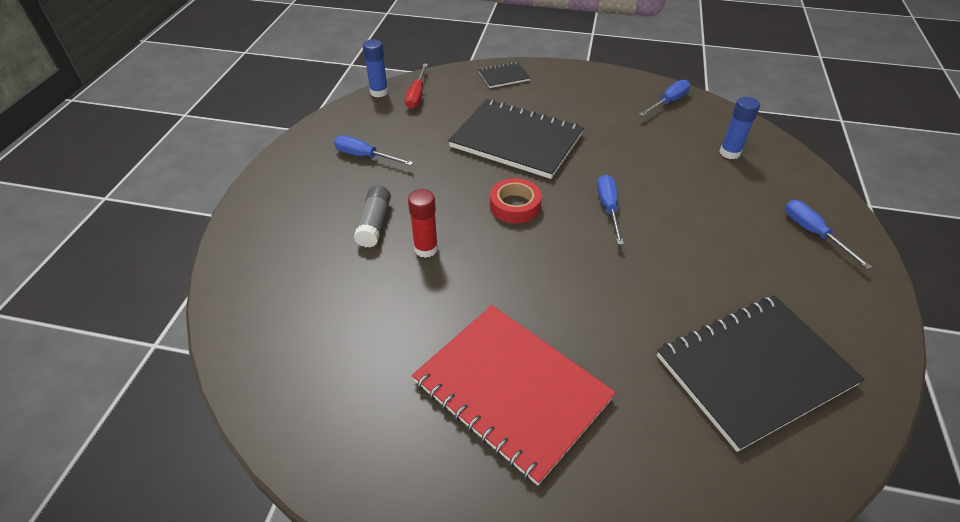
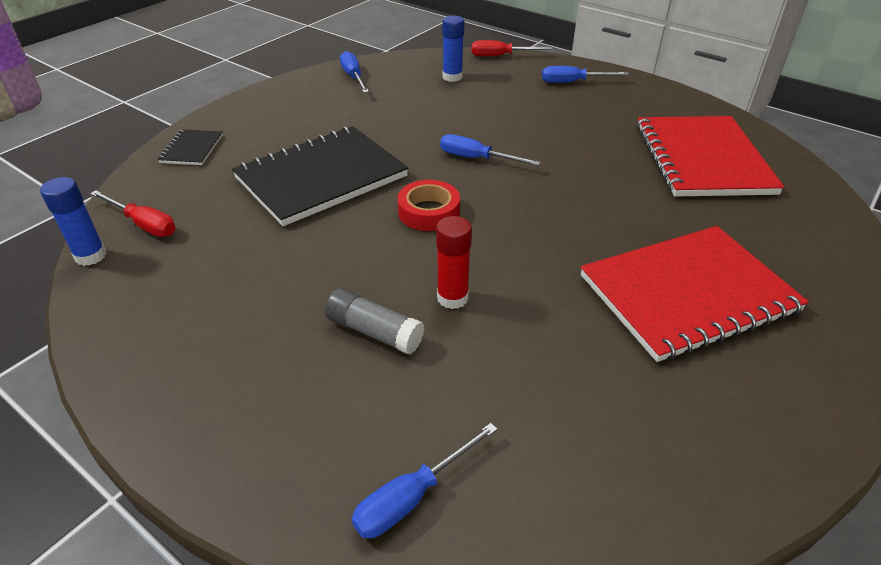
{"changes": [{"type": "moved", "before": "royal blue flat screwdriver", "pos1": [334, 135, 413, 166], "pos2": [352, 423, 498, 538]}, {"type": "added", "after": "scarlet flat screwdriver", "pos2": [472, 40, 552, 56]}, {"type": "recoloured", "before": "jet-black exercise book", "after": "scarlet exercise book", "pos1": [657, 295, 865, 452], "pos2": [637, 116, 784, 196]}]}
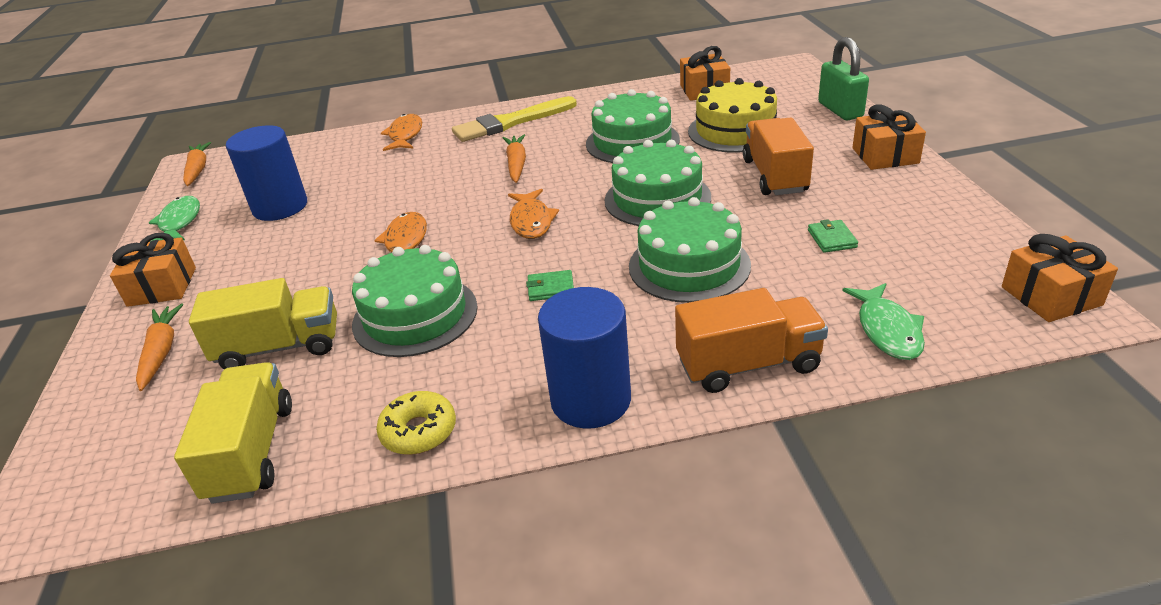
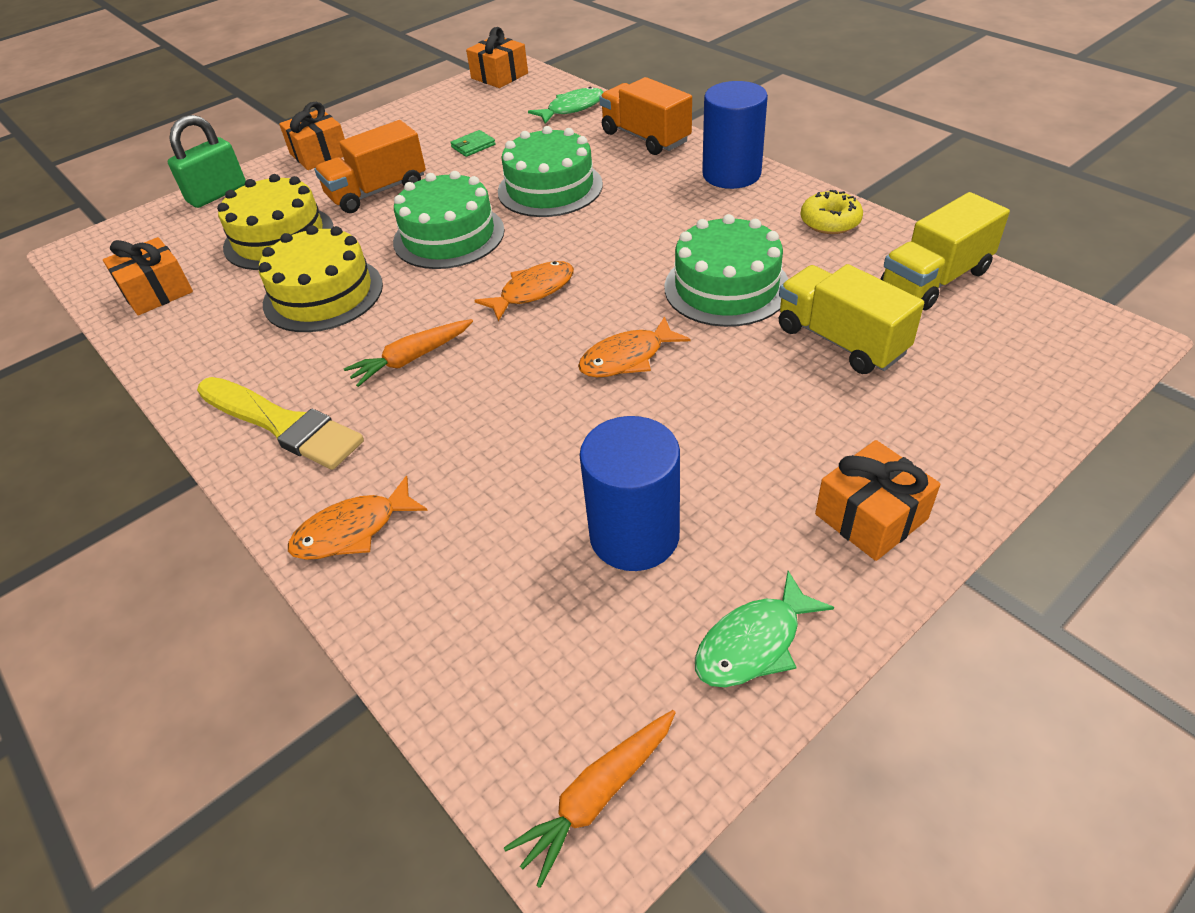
{"changes": [{"type": "recoloured", "before": "emerald layer cake", "after": "yellow layer cake", "pos1": [586, 89, 680, 163], "pos2": [259, 225, 383, 332]}, {"type": "removed", "before": "orange-coloured carrot", "pos1": [136, 304, 183, 391]}, {"type": "removed", "before": "emerald billfold", "pos1": [526, 270, 574, 301]}]}
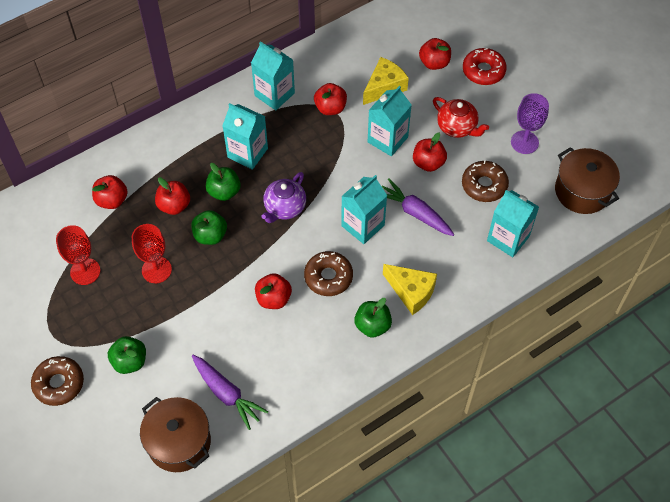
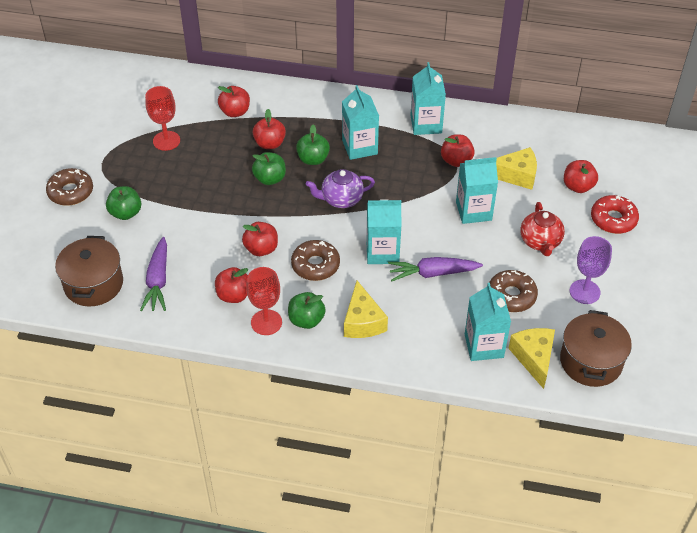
{"changes": [{"type": "moved", "before": "scarlet apple fruit", "pos1": [413, 132, 447, 172], "pos2": [215, 267, 248, 303]}, {"type": "moved", "before": "scarlet goblet", "pos1": [132, 224, 172, 283], "pos2": [246, 267, 282, 335]}, {"type": "turned", "before": "violet carrot", "pos1": [381, 179, 454, 236], "pos2": [388, 257, 483, 281], "turn": -90}, {"type": "added", "after": "yellow cheese wedge", "pos2": [508, 328, 555, 389]}]}
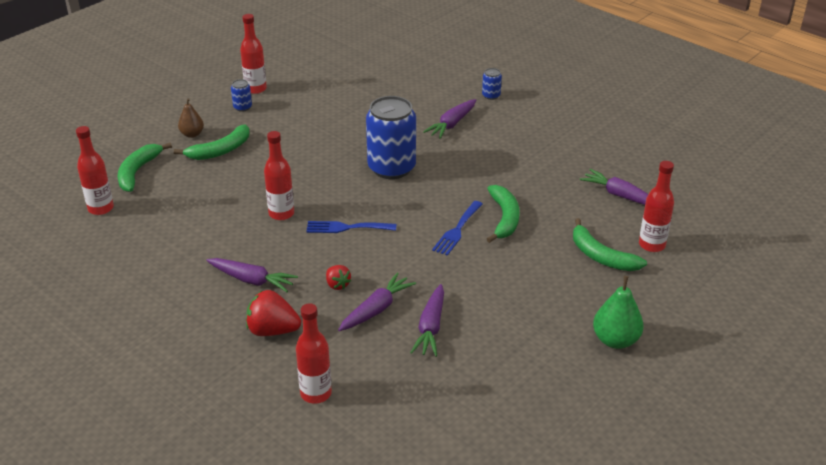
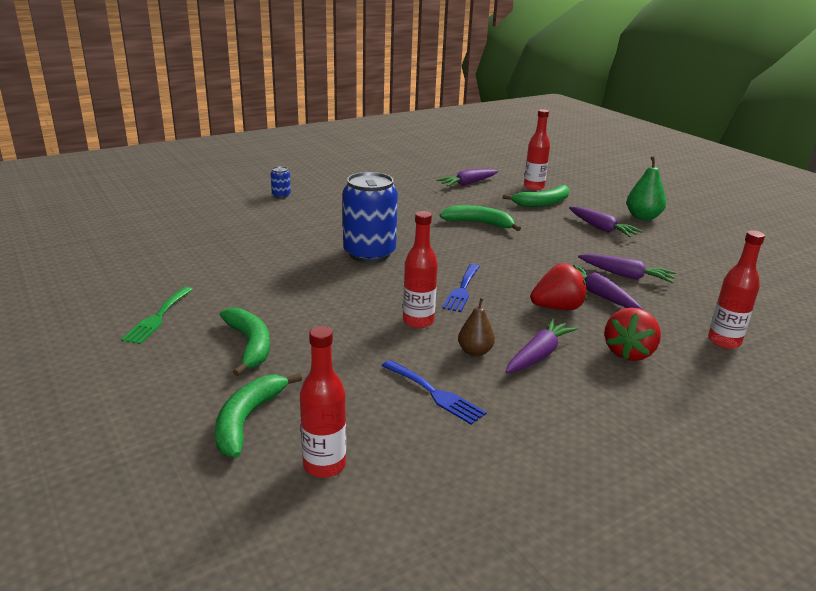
{"changes": [{"type": "replaced", "before": "royal blue soda can", "after": "emerald table fork", "pos1": [231, 79, 252, 112], "pos2": [121, 287, 193, 344]}, {"type": "turned", "before": "emerald banana fruit", "pos1": [118, 143, 172, 192], "pos2": [215, 373, 302, 458], "turn": 75}, {"type": "moved", "before": "royal blue table fork", "pos1": [432, 201, 482, 256], "pos2": [382, 360, 487, 425]}, {"type": "moved", "before": "dark brown pear", "pos1": [178, 98, 204, 138], "pos2": [458, 298, 495, 357]}, {"type": "resized", "before": "scarlet berry", "pos1": [326, 265, 351, 290], "pos2": [530, 264, 587, 310], "scale": 1.75}, {"type": "moved", "before": "violet carrot", "pos1": [423, 99, 476, 139], "pos2": [569, 206, 643, 237]}, {"type": "removed", "before": "scarlet flask", "pos1": [240, 14, 267, 94]}]}
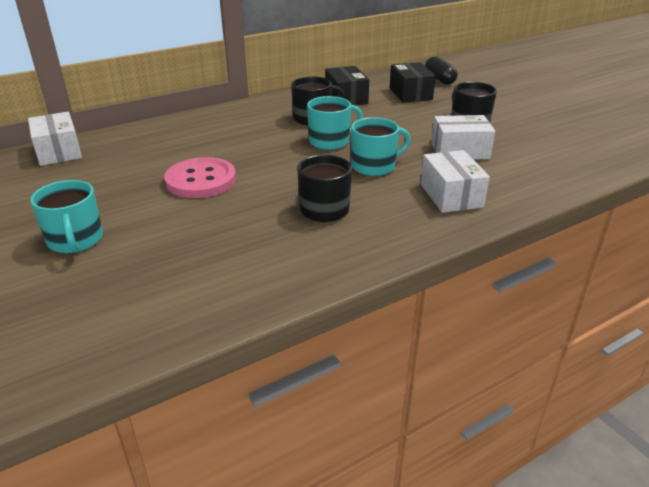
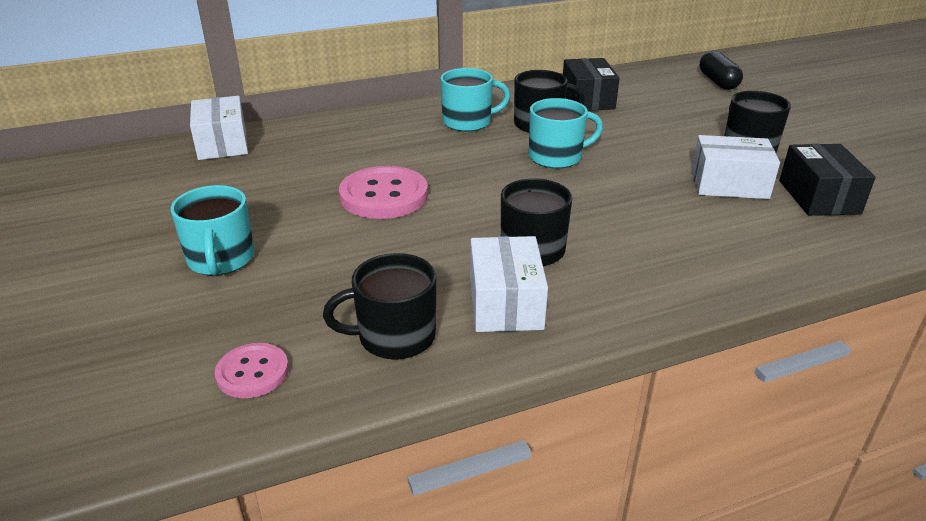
{"changes": [{"type": "added", "after": "rose-pink sewing button", "pos2": [215, 343, 289, 398]}, {"type": "added", "after": "jet-black tea mug", "pos2": [323, 253, 436, 360]}, {"type": "moved", "before": "teal tea mug", "pos1": [351, 117, 411, 176], "pos2": [440, 68, 510, 132]}, {"type": "moved", "before": "snow-white package", "pos1": [421, 150, 490, 213], "pos2": [470, 236, 548, 332]}, {"type": "moved", "before": "jet-black package", "pos1": [390, 62, 436, 103], "pos2": [779, 144, 876, 216]}]}
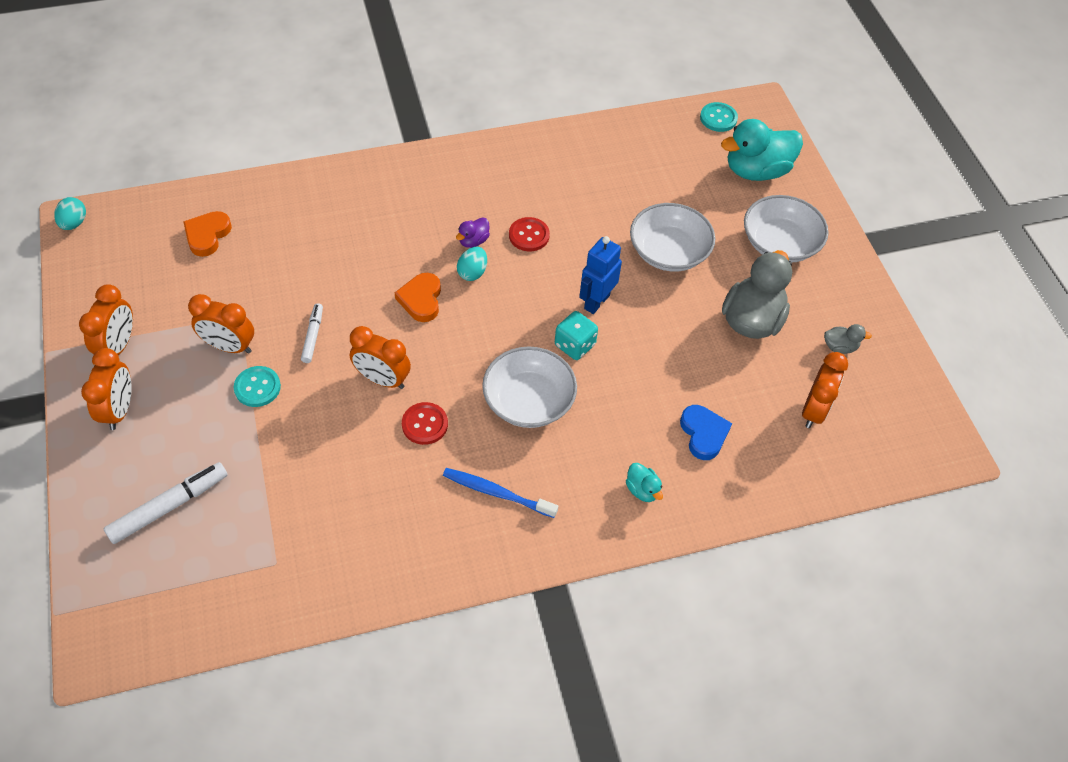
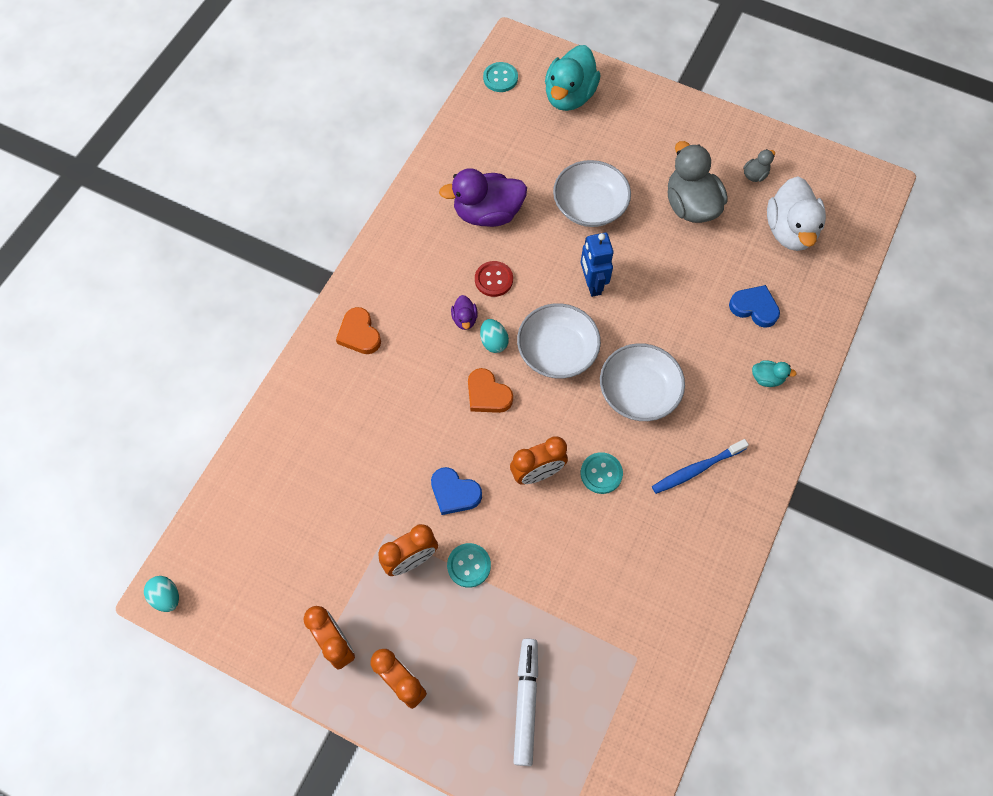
{"changes": [{"type": "moved", "before": "orange-coloured heart shape", "pos1": [183, 211, 232, 257], "pos2": [336, 307, 381, 354]}, {"type": "replaced", "before": "snow-white marker pen", "after": "royal blue heart shape", "pos1": [301, 303, 323, 363], "pos2": [431, 467, 482, 515]}, {"type": "added", "after": "violet toy duck", "pos2": [439, 168, 527, 227]}, {"type": "moved", "before": "snow-white deep dish", "pos1": [744, 195, 829, 262], "pos2": [517, 303, 601, 379]}, {"type": "recoloured", "before": "scarlet sewing button", "after": "teal sewing button", "pos1": [402, 402, 448, 445], "pos2": [581, 452, 623, 494]}, {"type": "replaced", "before": "orange-coloured clock", "after": "snow-white toy duck", "pos1": [802, 352, 848, 428], "pos2": [767, 176, 826, 251]}, {"type": "removed", "before": "teal die", "pos1": [555, 311, 598, 360]}]}
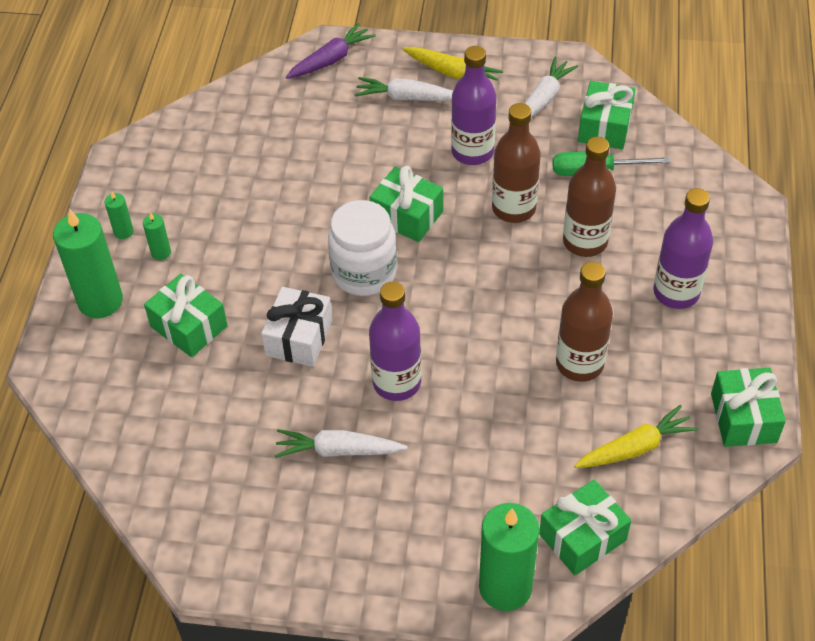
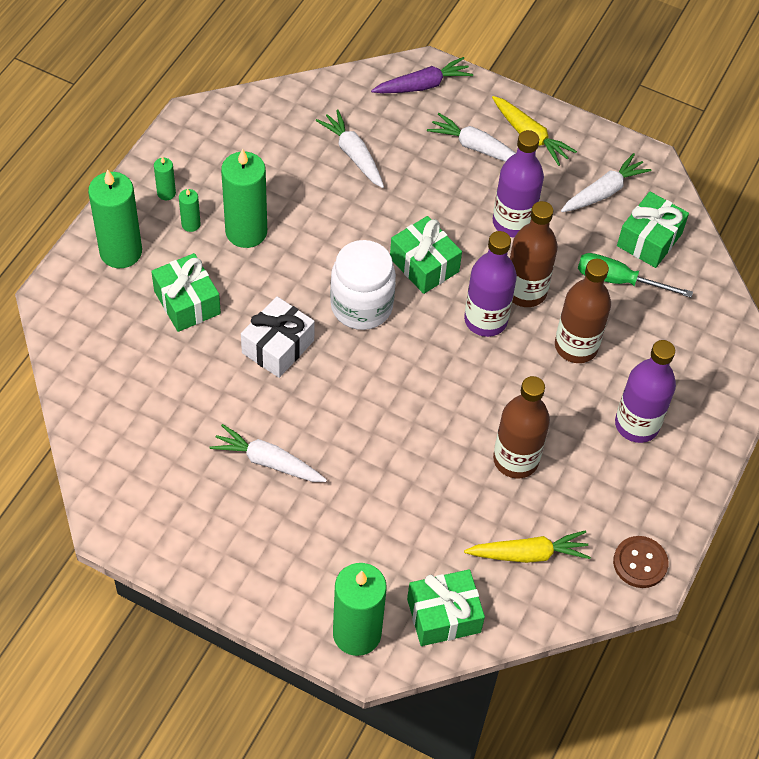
{"changes": [{"type": "added", "after": "emerald pillar candle", "pos2": [221, 149, 267, 248]}, {"type": "added", "after": "snow-white carrot", "pos2": [315, 109, 384, 188]}, {"type": "moved", "before": "violet flask", "pos1": [369, 282, 421, 401], "pos2": [464, 231, 517, 337]}, {"type": "replaced", "before": "emerald present", "after": "dark brown sewing button", "pos1": [711, 368, 786, 447], "pos2": [613, 536, 668, 588]}]}
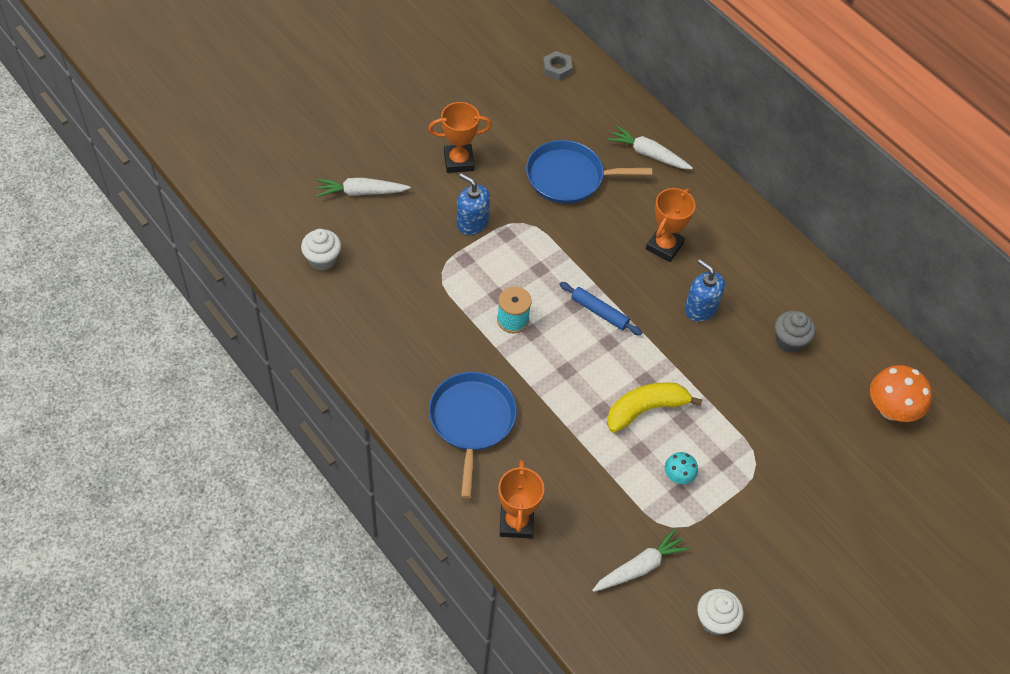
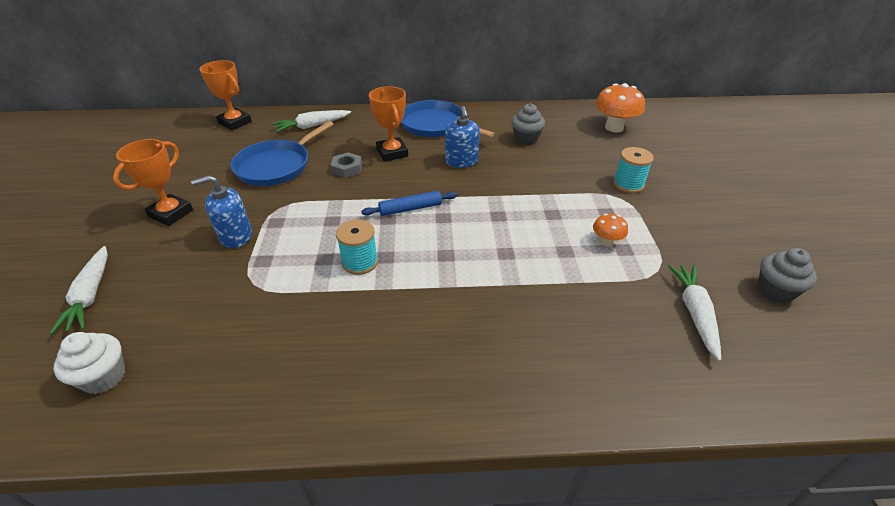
{"changes": [{"type": "turned", "before": "snow-white carrot", "pos1": [317, 178, 410, 197], "pos2": [50, 246, 108, 334], "turn": -45}, {"type": "moved", "before": "orange-coloured award cup", "pos1": [498, 460, 544, 539], "pos2": [199, 60, 252, 130]}, {"type": "moved", "before": "ash-grey nut", "pos1": [543, 51, 573, 81], "pos2": [331, 152, 362, 178]}, {"type": "moved", "before": "royal blue skillet", "pos1": [429, 372, 517, 499], "pos2": [401, 100, 495, 137]}, {"type": "turned", "before": "royal blue soap pump", "pos1": [685, 259, 725, 322], "pos2": [445, 106, 480, 168], "turn": -90}, {"type": "recoloured", "before": "teal fungus", "after": "orange-coloured fungus", "pos1": [665, 452, 698, 484], "pos2": [593, 213, 628, 247]}, {"type": "added", "after": "teal spool", "pos2": [613, 147, 654, 193]}, {"type": "recoloured", "before": "snow-white fairy cake", "after": "ash-grey fairy cake", "pos1": [697, 589, 743, 635], "pos2": [757, 248, 817, 304]}, {"type": "removed", "before": "yellow banana fruit", "pos1": [607, 382, 702, 433]}]}
